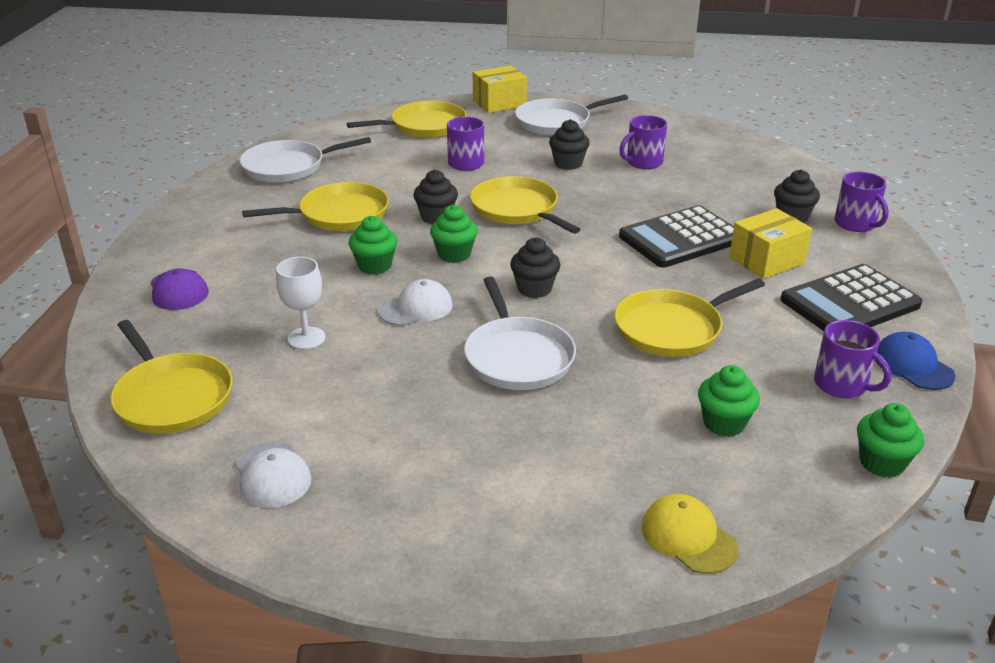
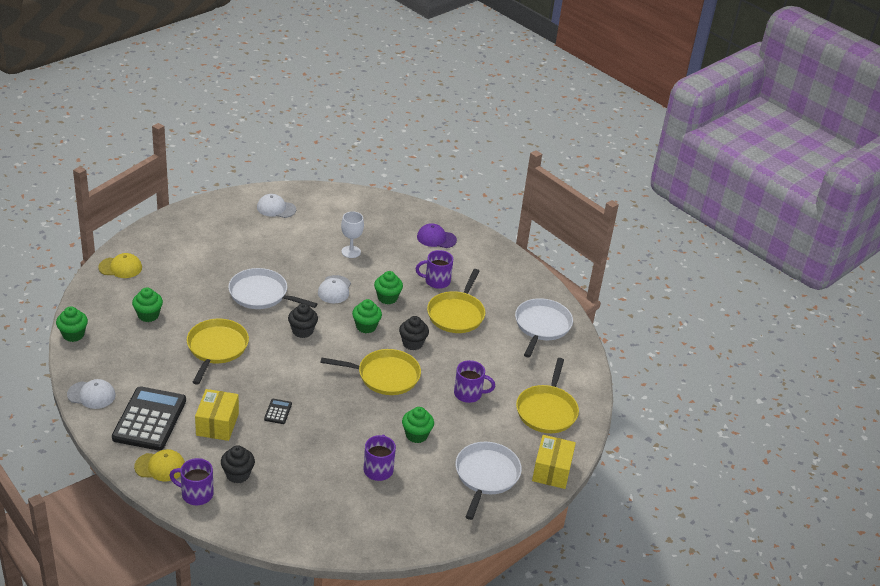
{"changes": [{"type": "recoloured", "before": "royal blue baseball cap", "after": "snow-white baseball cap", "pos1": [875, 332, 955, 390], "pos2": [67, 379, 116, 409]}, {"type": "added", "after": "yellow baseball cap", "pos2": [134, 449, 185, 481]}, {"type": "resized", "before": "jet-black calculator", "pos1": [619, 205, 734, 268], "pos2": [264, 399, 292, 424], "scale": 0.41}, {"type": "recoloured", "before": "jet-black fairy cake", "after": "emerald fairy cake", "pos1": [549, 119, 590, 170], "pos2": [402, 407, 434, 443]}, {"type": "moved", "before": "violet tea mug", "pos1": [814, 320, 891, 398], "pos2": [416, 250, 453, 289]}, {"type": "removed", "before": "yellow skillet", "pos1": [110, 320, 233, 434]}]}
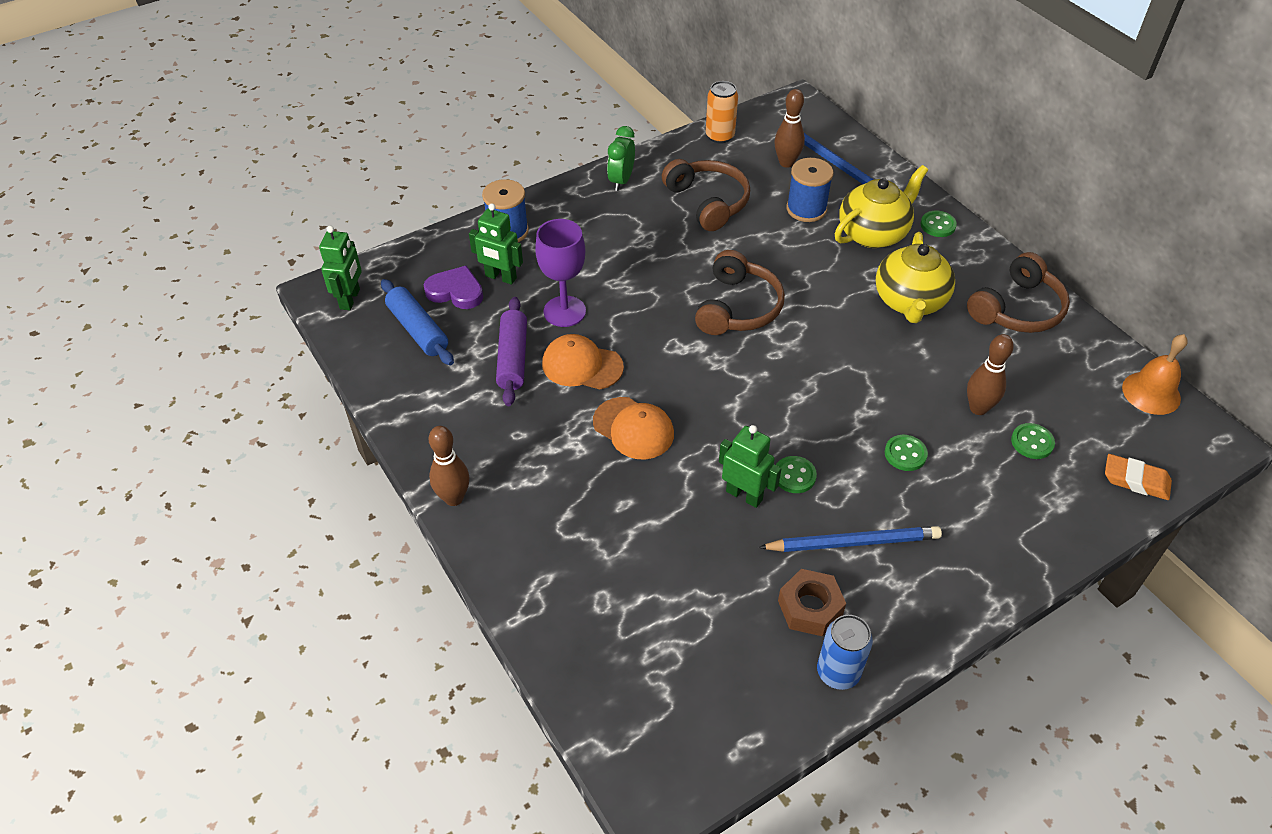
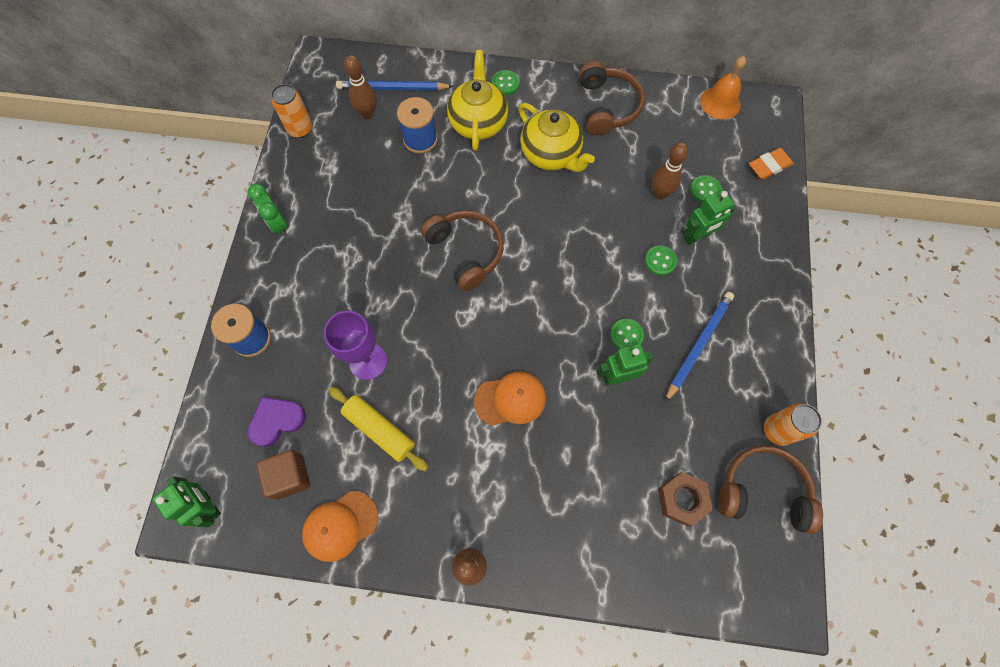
{"changes": [{"type": "replaced", "before": "royal blue dough roller", "after": "dark brown block", "pos1": [381, 279, 454, 365], "pos2": [257, 450, 310, 500]}, {"type": "moved", "before": "orange-coloured baseball cap", "pos1": [542, 334, 624, 390], "pos2": [302, 491, 379, 562]}, {"type": "recoloured", "before": "violet dough roller", "after": "yellow dough roller", "pos1": [496, 297, 527, 406], "pos2": [329, 387, 428, 471]}, {"type": "moved", "before": "dark brown nut", "pos1": [778, 569, 846, 636], "pos2": [658, 472, 713, 526]}, {"type": "moved", "before": "emerald toy robot", "pos1": [469, 203, 523, 285], "pos2": [684, 190, 735, 245]}, {"type": "moved", "before": "dark brown headphones", "pos1": [662, 159, 750, 231], "pos2": [718, 446, 823, 534]}, {"type": "recoloured", "before": "royal blue soda can", "after": "orange-coloured soda can", "pos1": [817, 615, 873, 690], "pos2": [764, 404, 822, 446]}]}
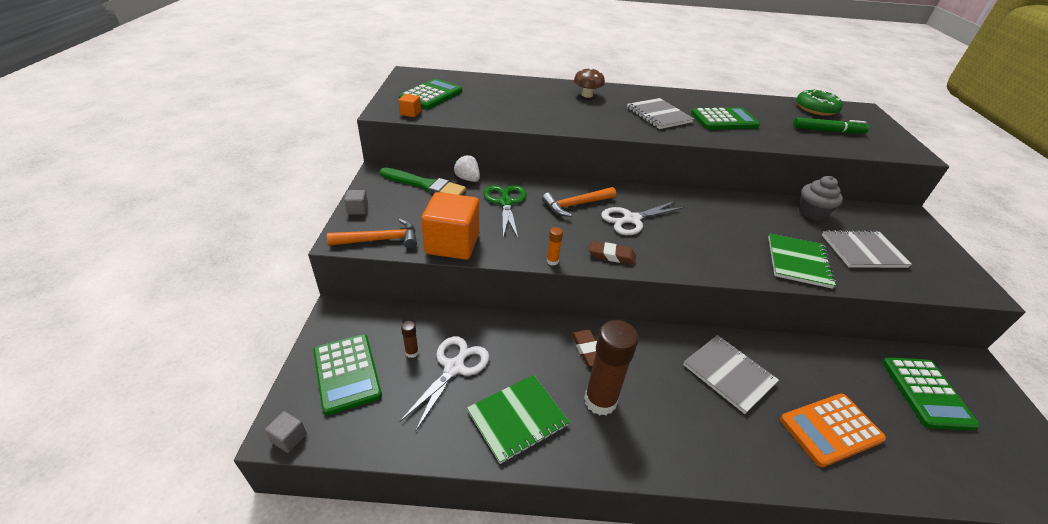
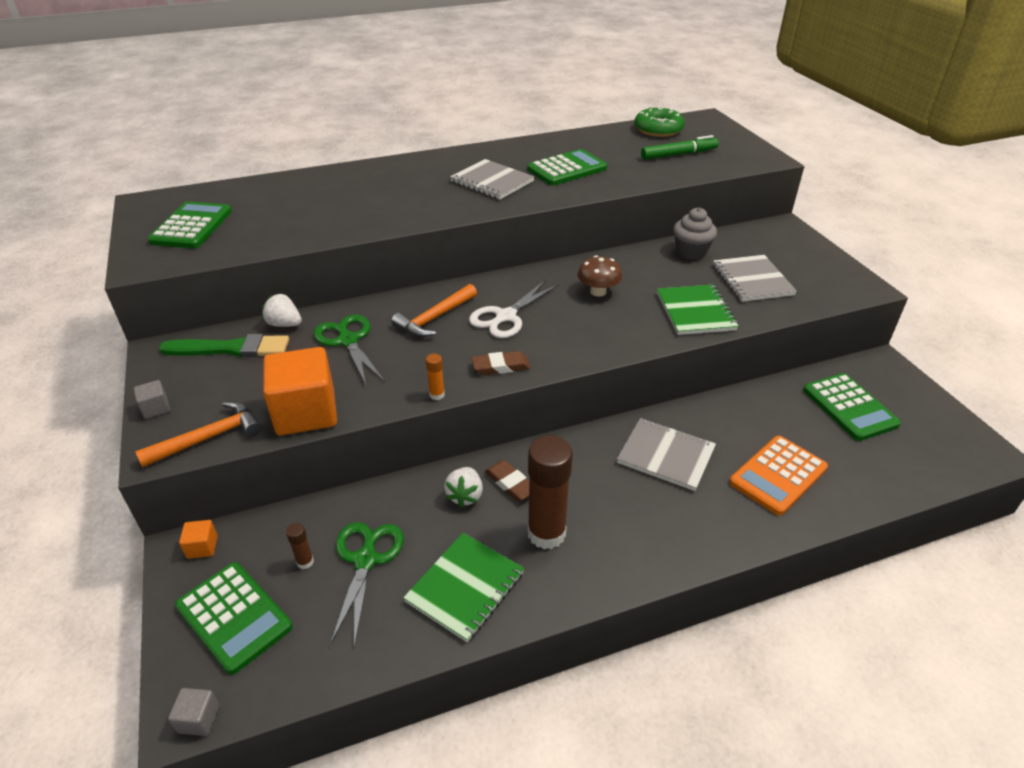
{"changes": [{"type": "moved", "before": "orange-coloured block", "pos1": [398, 94, 421, 117], "pos2": [179, 520, 218, 559]}, {"type": "recoloured", "before": "snow-white shears", "after": "emerald shears", "pos1": [399, 336, 489, 432], "pos2": [330, 522, 404, 647]}, {"type": "added", "after": "snow-white berry", "pos2": [444, 467, 483, 508]}, {"type": "moved", "before": "dark brown fungus", "pos1": [574, 67, 605, 98], "pos2": [578, 255, 622, 297]}, {"type": "turned", "before": "ash-grey exercise book", "pos1": [822, 230, 912, 268], "pos2": [713, 255, 797, 302], "turn": -75}]}
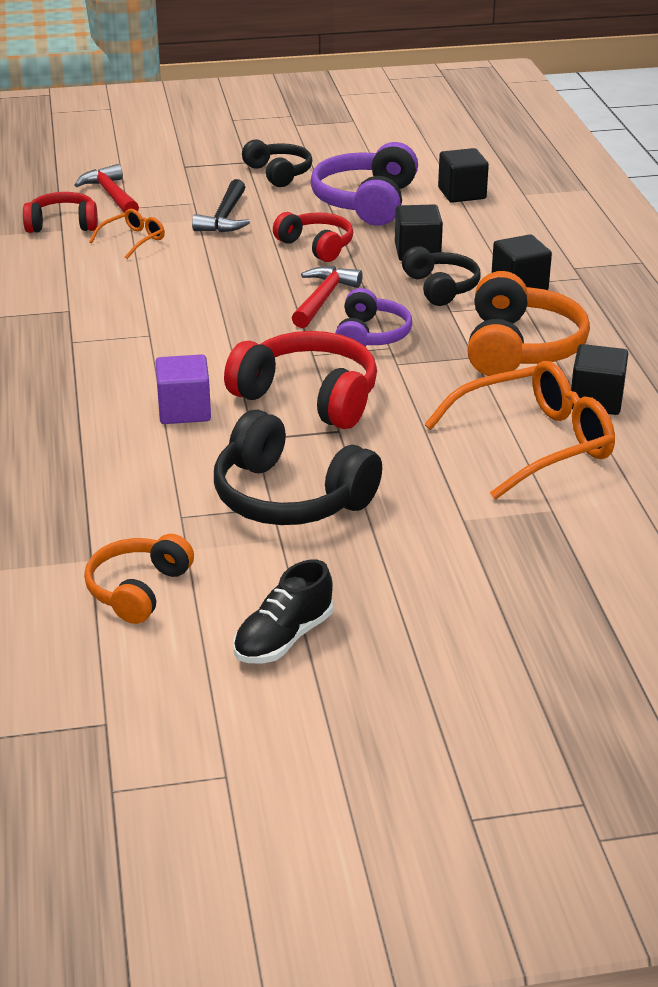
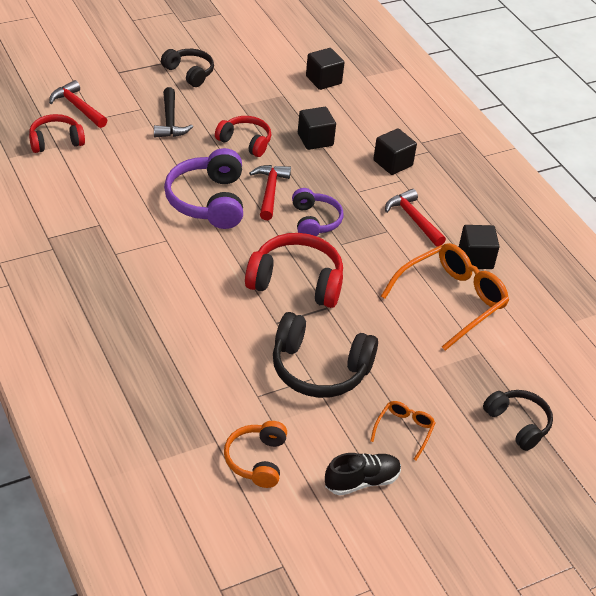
{"changes": [{"type": "moved", "before": "violet headphones", "pos1": [310, 142, 418, 226], "pos2": [164, 148, 243, 229]}, {"type": "turned", "before": "jet-black sneaker", "pos1": [234, 560, 333, 663], "pos2": [325, 453, 401, 496], "turn": -135}, {"type": "moved", "before": "orange-coloured eyeglasses", "pos1": [89, 209, 165, 259], "pos2": [370, 401, 436, 460]}, {"type": "replaced", "before": "orange-coloured headphones", "after": "scarlet carpenter's hammer", "pos1": [467, 271, 590, 376], "pos2": [385, 189, 446, 247]}, {"type": "moved", "before": "jet-black headphones", "pos1": [402, 246, 481, 306], "pos2": [483, 390, 553, 451]}, {"type": "removed", "before": "violet block", "pos1": [156, 354, 211, 424]}]}
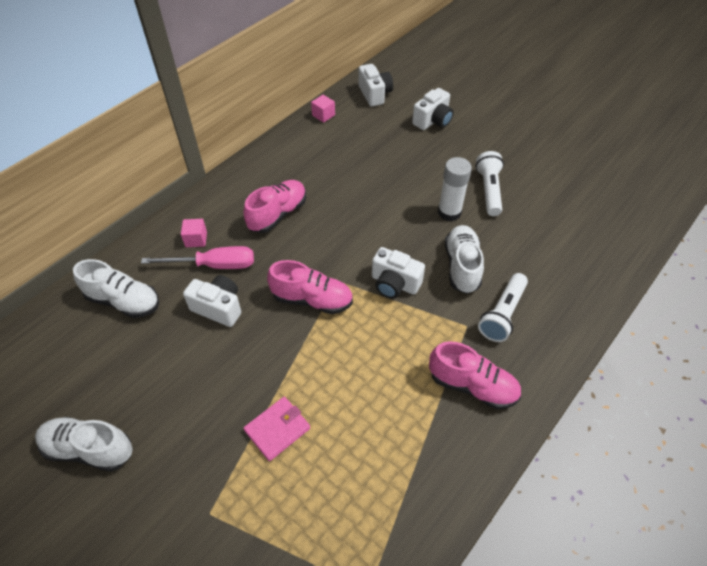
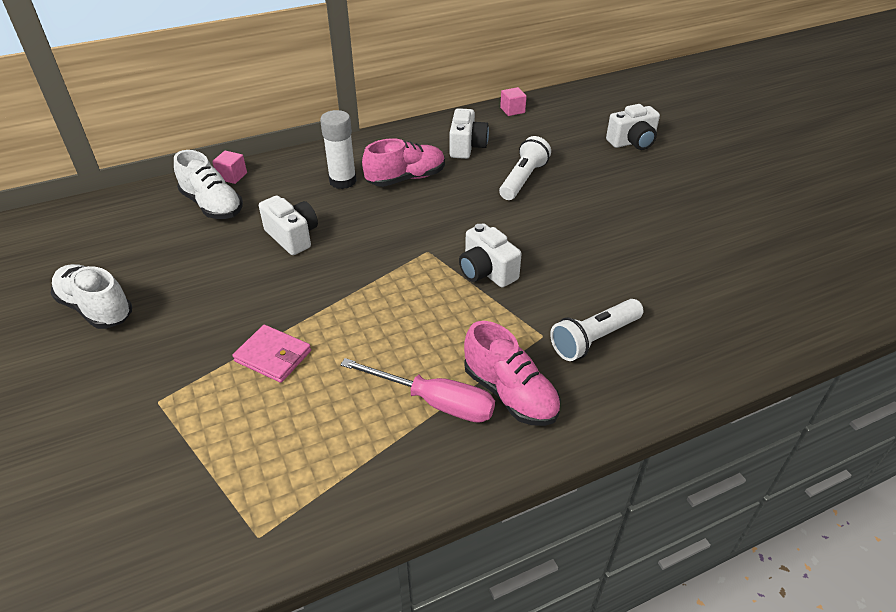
{"changes": [{"type": "moved", "before": "rose-pink block", "pos1": [181, 219, 207, 247], "pos2": [212, 150, 247, 184]}, {"type": "turned", "before": "rose-pink billfold", "pos1": [243, 397, 310, 461], "pos2": [232, 325, 311, 383], "turn": 45}, {"type": "moved", "before": "snow-white glue stick", "pos1": [438, 157, 472, 221], "pos2": [320, 110, 357, 189]}, {"type": "moved", "before": "rose-pink flat screwdriver", "pos1": [141, 246, 254, 269], "pos2": [340, 358, 495, 423]}, {"type": "moved", "before": "snow-white camera", "pos1": [358, 64, 393, 106], "pos2": [449, 108, 489, 159]}, {"type": "moved", "before": "snow-white torch", "pos1": [476, 151, 504, 216], "pos2": [499, 136, 551, 200]}, {"type": "removed", "before": "rose-pink sneaker", "pos1": [267, 260, 353, 314]}, {"type": "removed", "before": "snow-white sneaker", "pos1": [445, 225, 484, 294]}]}
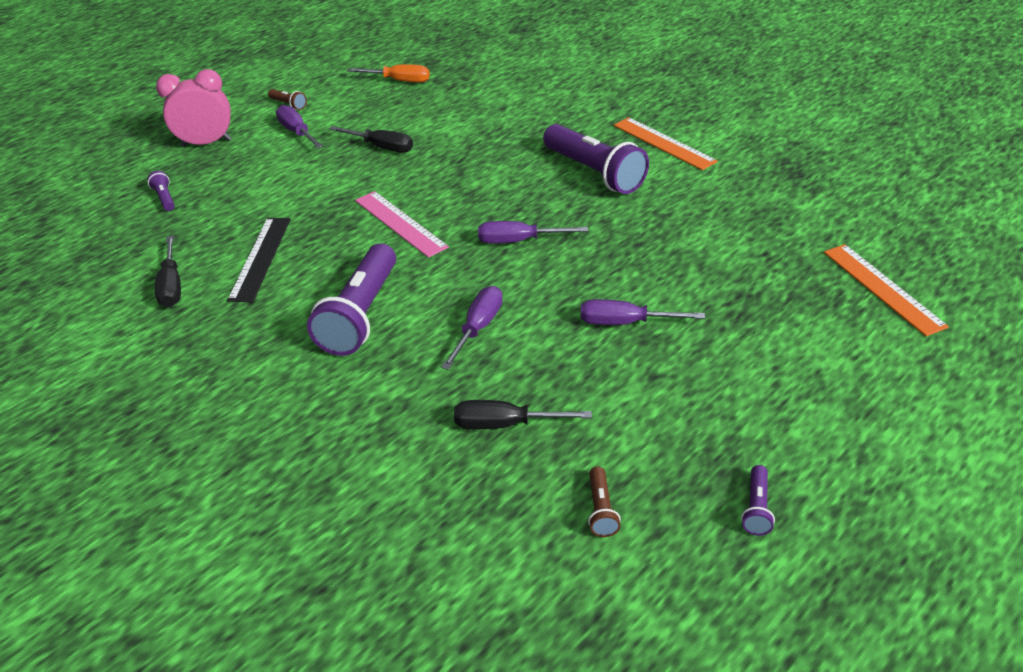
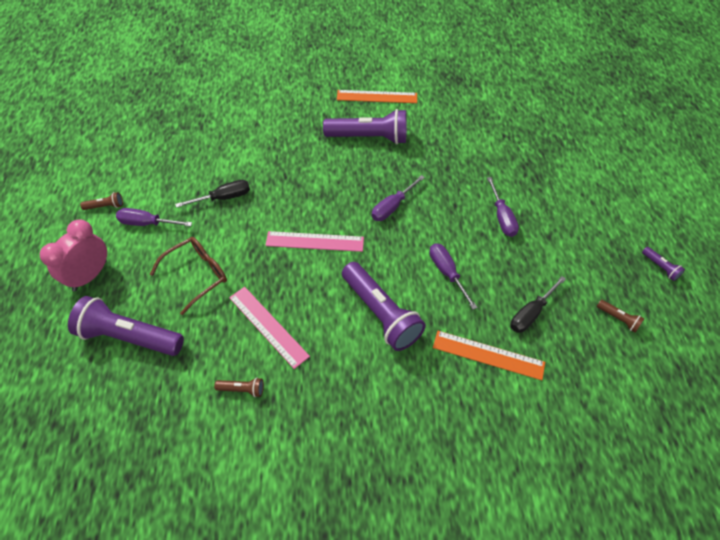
{"changes": [{"type": "resized", "before": "violet torch", "pos1": [147, 171, 175, 211], "pos2": [68, 296, 184, 356], "scale": 2.35}, {"type": "added", "after": "dark brown eyeglasses", "pos2": [150, 237, 227, 315]}, {"type": "replaced", "before": "jet-black flat screwdriver", "after": "dark brown torch", "pos1": [155, 235, 181, 307], "pos2": [214, 378, 264, 397]}, {"type": "recoloured", "before": "jet-black measuring stick", "after": "rose-pink measuring stick", "pos1": [227, 218, 291, 302], "pos2": [229, 287, 310, 369]}, {"type": "moved", "before": "orange-coloured measuring stick", "pos1": [824, 244, 949, 336], "pos2": [433, 331, 545, 380]}, {"type": "turned", "before": "violet flat screwdriver", "pos1": [581, 299, 705, 325], "pos2": [487, 177, 519, 237], "turn": -60}, {"type": "removed", "before": "orange-coloured flat screwdriver", "pos1": [347, 64, 430, 83]}]}
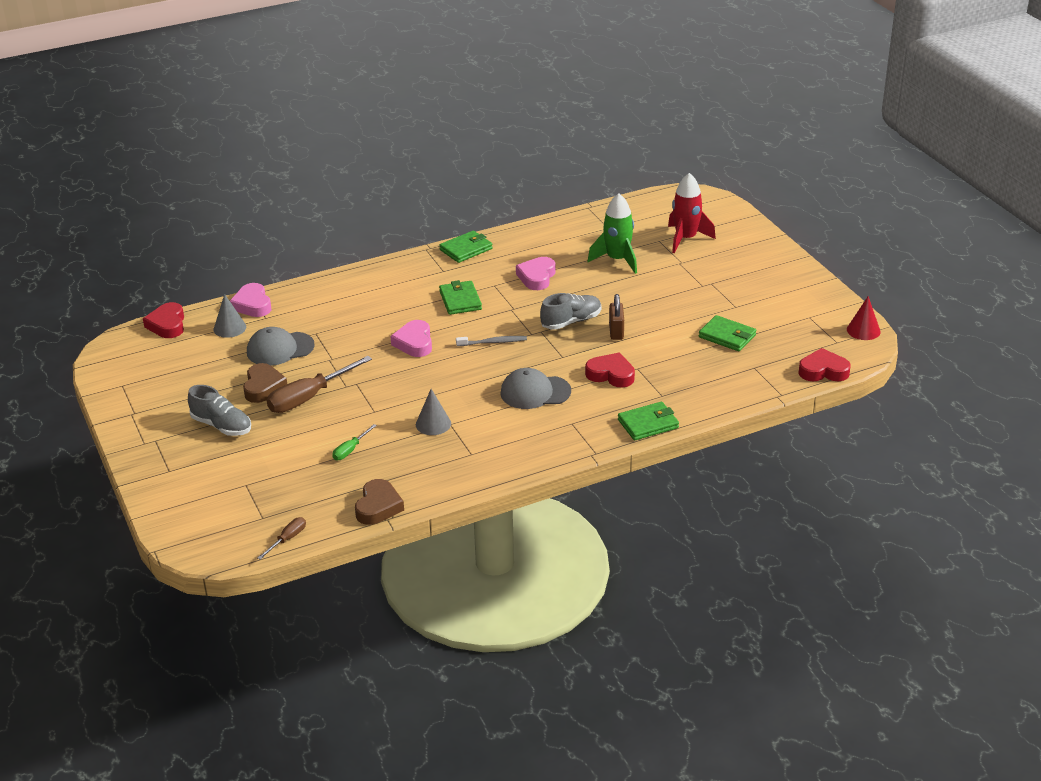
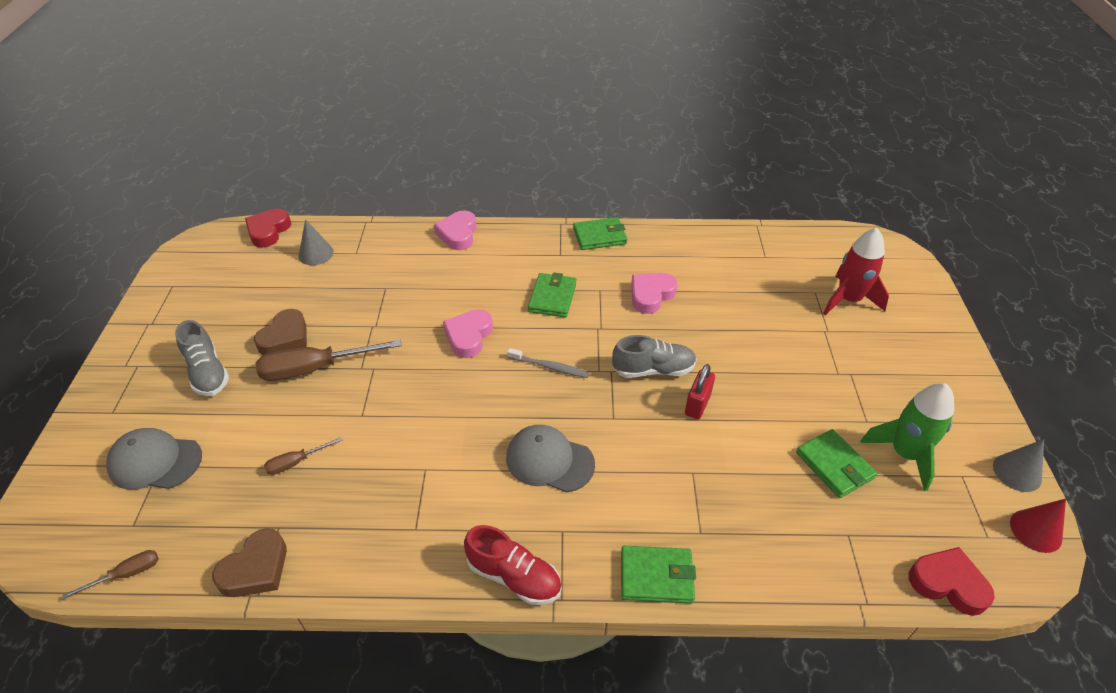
{"changes": [{"type": "moved", "before": "ash-grey baseball cap", "pos1": [247, 327, 315, 366], "pos2": [106, 428, 202, 490]}, {"type": "recoloured", "before": "emerald flat screwdriver", "after": "dark brown flat screwdriver", "pos1": [332, 424, 377, 460], "pos2": [264, 437, 343, 475]}, {"type": "moved", "before": "rose-pink heart shape", "pos1": [230, 283, 271, 317], "pos2": [434, 210, 477, 250]}, {"type": "added", "after": "scarlet sneaker", "pos2": [464, 525, 561, 605]}, {"type": "recoloured", "before": "dark brown padlock", "after": "scarlet padlock", "pos1": [609, 294, 624, 340], "pos2": [685, 364, 715, 419]}, {"type": "moved", "before": "emerald rocket", "pos1": [587, 193, 637, 274], "pos2": [860, 383, 954, 491]}, {"type": "moved", "before": "ash-grey cone shape", "pos1": [416, 389, 451, 435], "pos2": [993, 439, 1044, 492]}, {"type": "removed", "before": "scarlet heart shape", "pos1": [585, 352, 635, 388]}]}
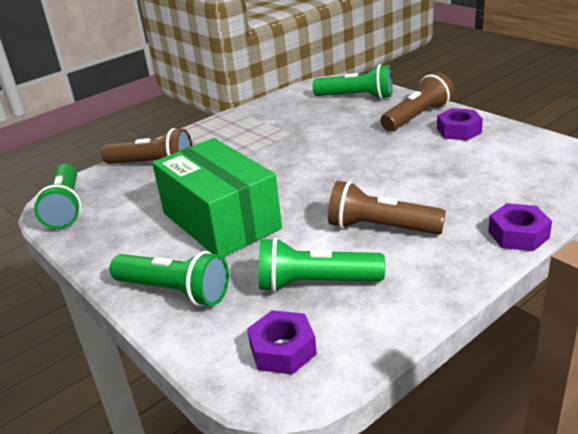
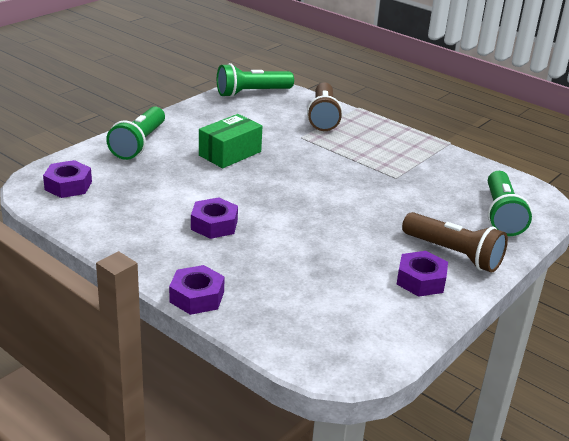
{"changes": [{"type": "replaced", "before": "dark brown torch", "after": "violet nut", "pos1": [328, 181, 446, 235], "pos2": [191, 197, 238, 239]}, {"type": "resized", "before": "emerald package", "pos1": [152, 138, 282, 257], "pos2": [199, 114, 262, 168], "scale": 0.59}, {"type": "removed", "before": "emerald torch", "pos1": [259, 237, 385, 292]}]}
